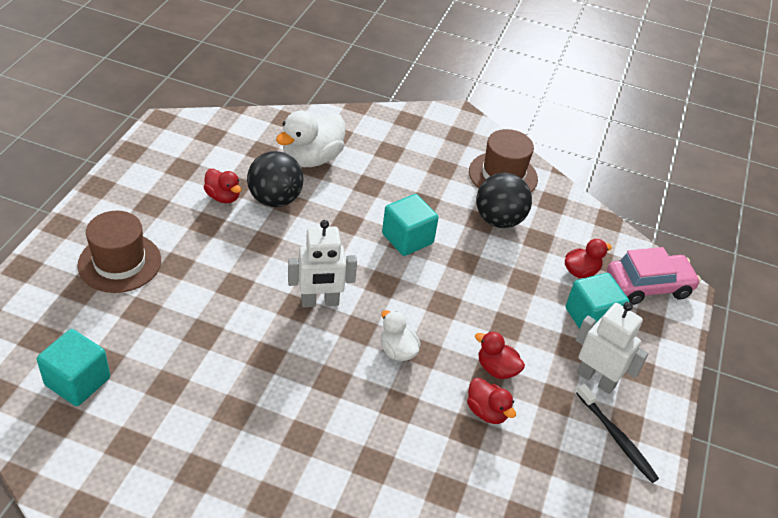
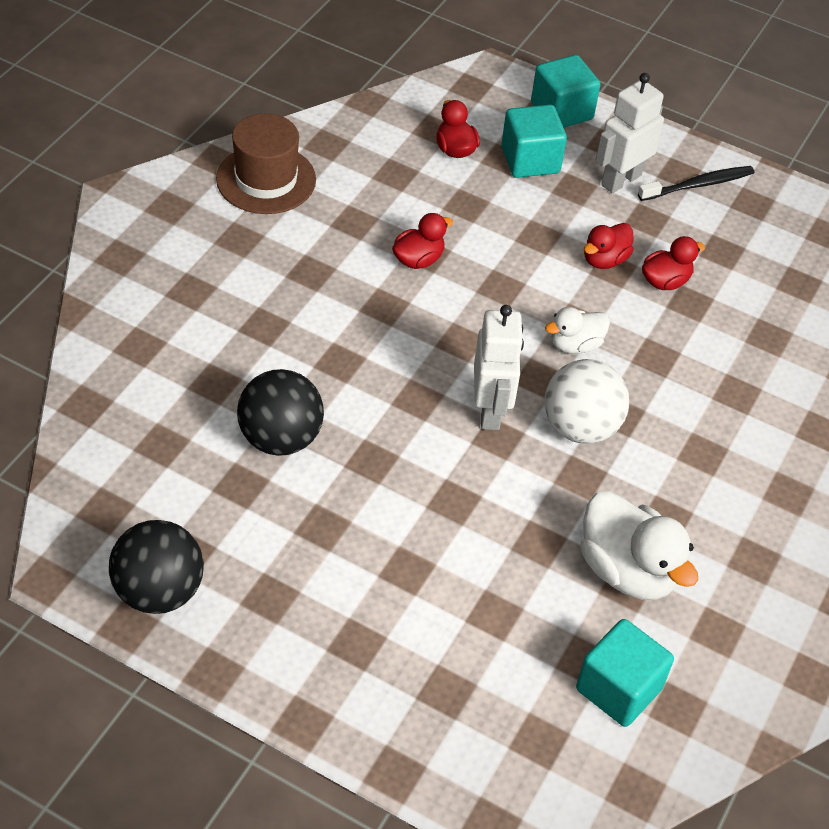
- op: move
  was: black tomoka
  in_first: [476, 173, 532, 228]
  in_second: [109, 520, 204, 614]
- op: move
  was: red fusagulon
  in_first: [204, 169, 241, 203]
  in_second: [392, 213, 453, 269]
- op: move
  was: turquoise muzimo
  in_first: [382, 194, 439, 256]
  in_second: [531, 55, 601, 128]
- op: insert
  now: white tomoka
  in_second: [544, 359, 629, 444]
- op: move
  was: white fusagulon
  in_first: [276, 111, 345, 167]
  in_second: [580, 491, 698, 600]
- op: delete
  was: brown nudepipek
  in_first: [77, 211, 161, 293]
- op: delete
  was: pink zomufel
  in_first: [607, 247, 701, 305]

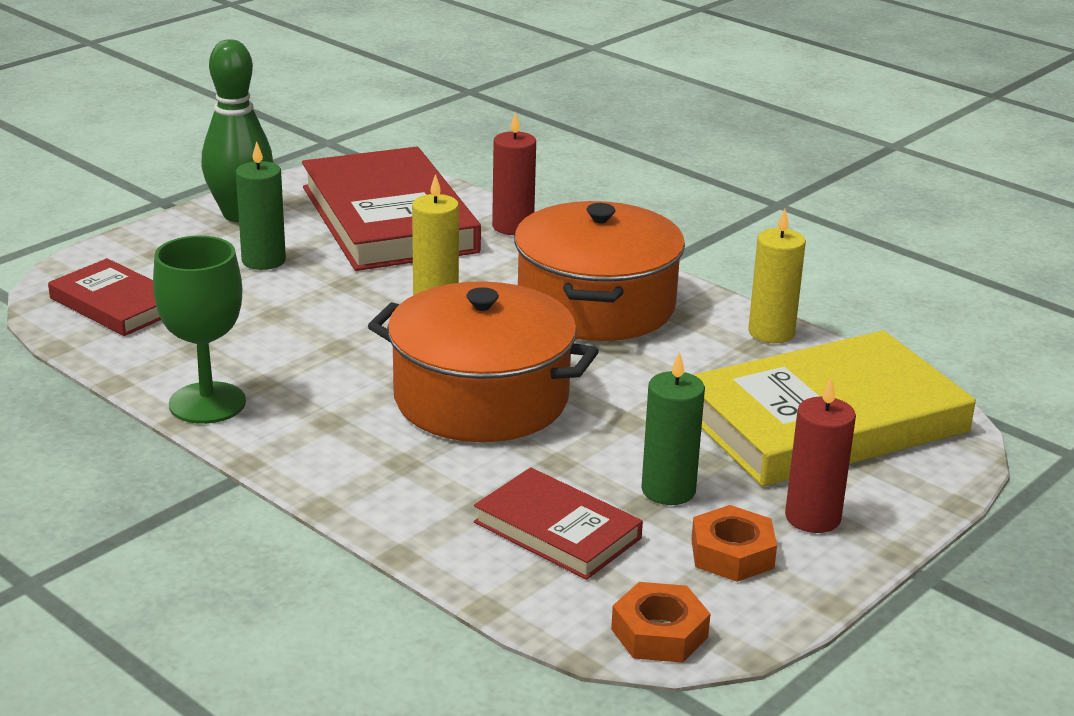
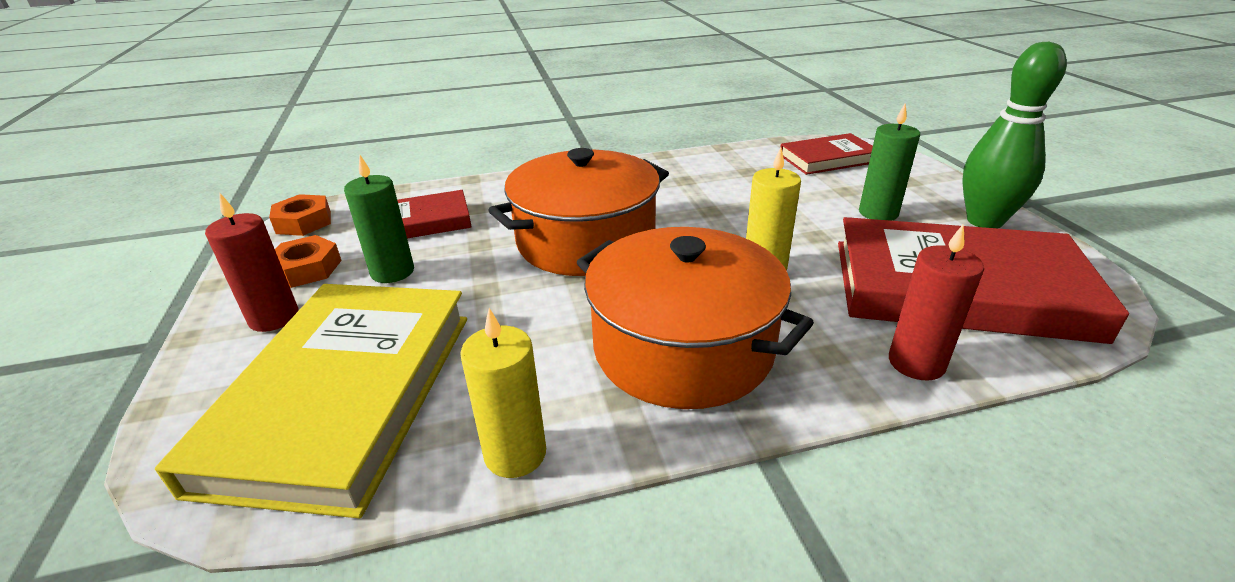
- op: delete
  was: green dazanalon
  in_first: [153, 236, 246, 424]

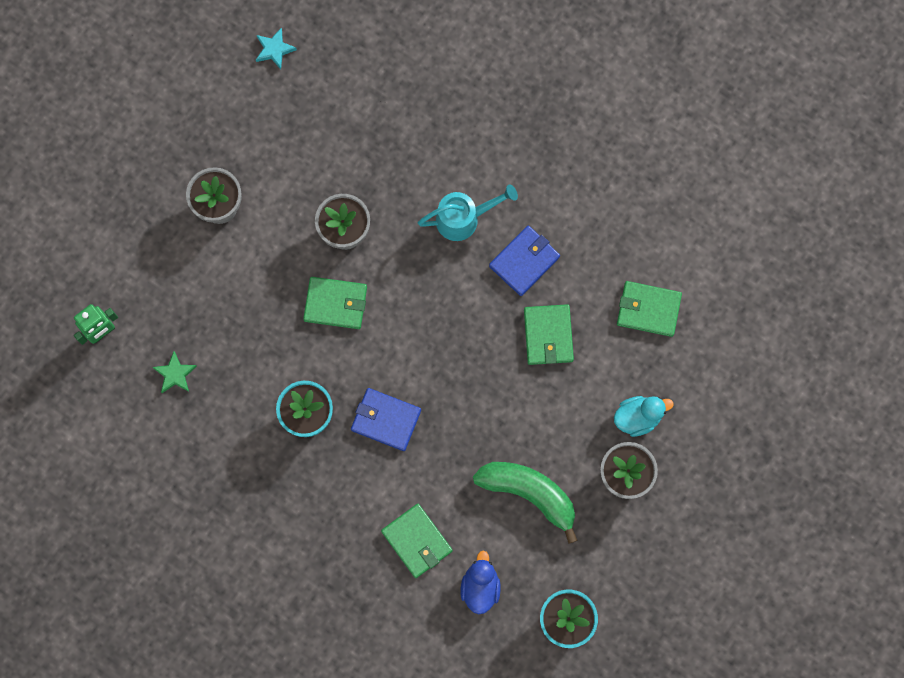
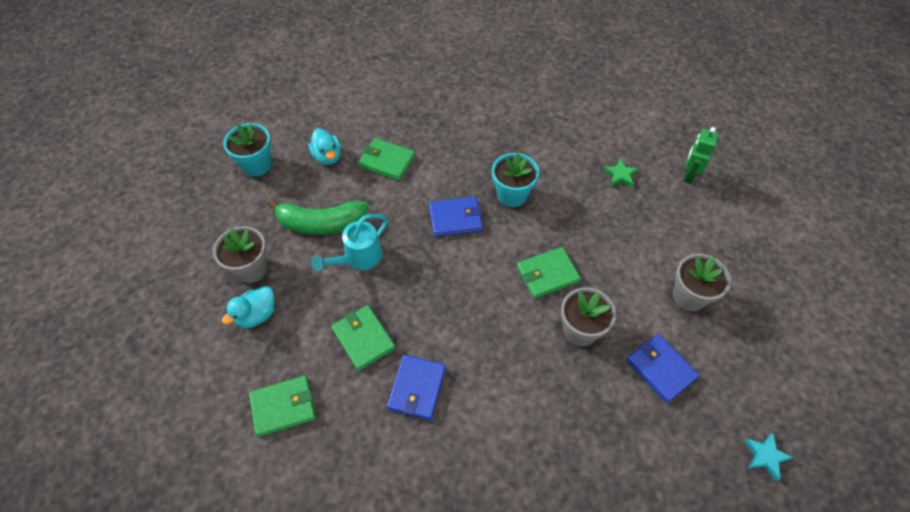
- op: recolor
  was: blue fusagulon
  now: turquoise fusagulon
  in_first: [461, 550, 501, 614]
  in_second: [308, 128, 341, 165]
- op: move
  was: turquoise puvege
  in_first: [418, 184, 518, 241]
  in_second: [311, 214, 388, 271]
- op: insert
  now: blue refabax
  in_second: [626, 334, 699, 403]

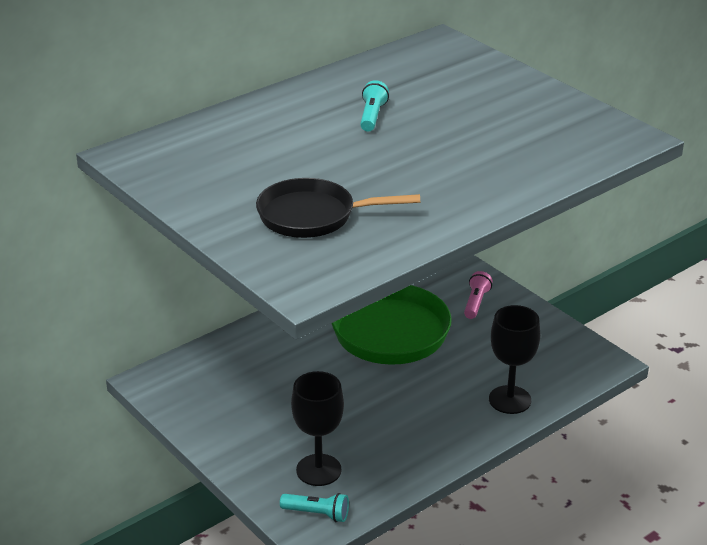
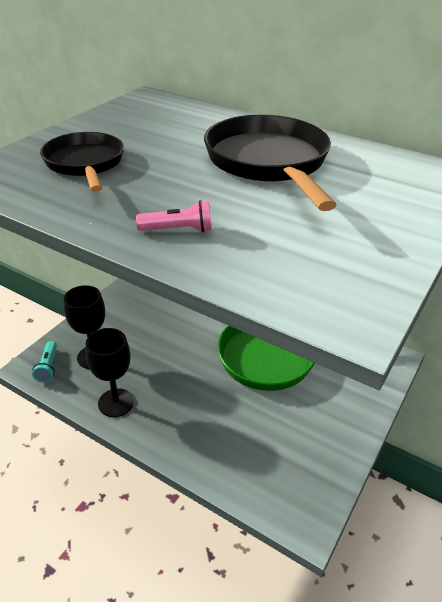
- op: move
  was: black dazanalon
  in_first: [489, 305, 540, 414]
  in_second: [86, 328, 134, 417]
- op: move
  was: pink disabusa
  in_first: [464, 271, 493, 319]
  in_second: [136, 200, 212, 232]
- op: replace
  was: turquoise disabusa
  now: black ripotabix
  in_first: [360, 80, 389, 132]
  in_second: [204, 115, 337, 211]

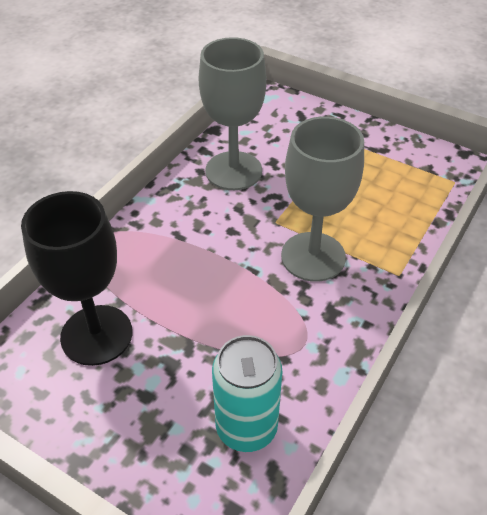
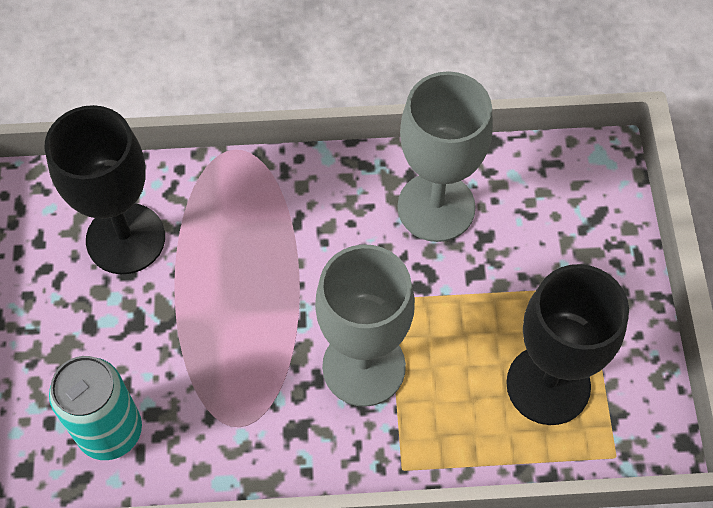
- op: insert
  now: black dazanalon
  in_second: [506, 264, 629, 425]

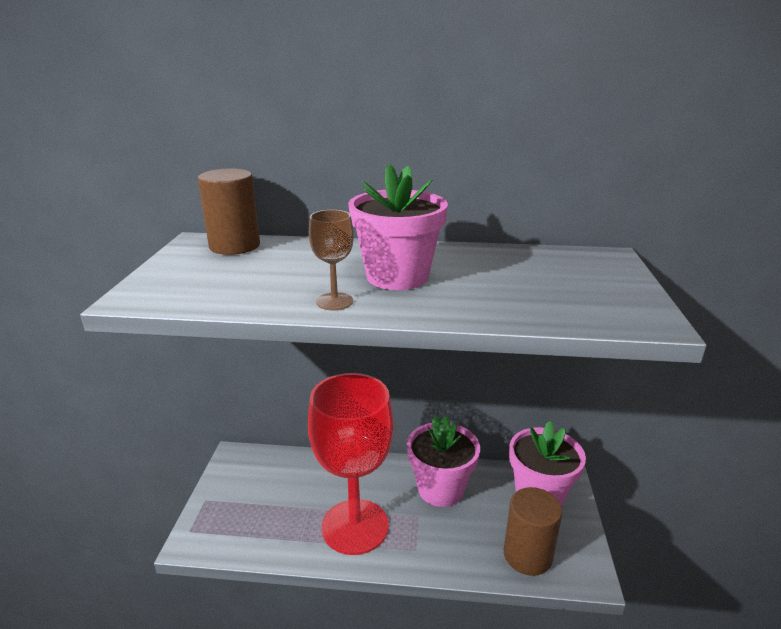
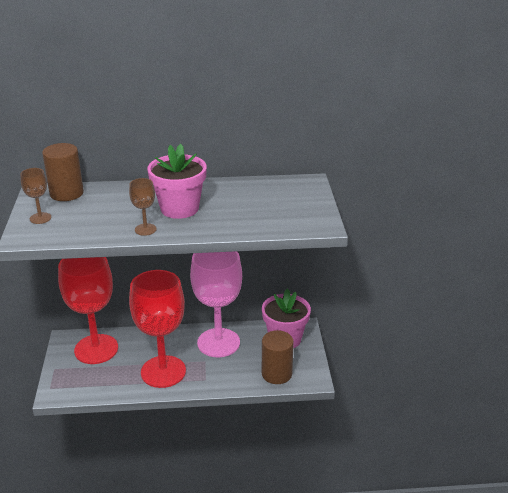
- op: insert
  now: brown dazanalon
  in_second: [20, 168, 51, 224]
- op: insert
  now: red dazanalon
  in_second: [58, 257, 118, 364]
- op: replace
  was: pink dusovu
  now: pink dazanalon
  in_first: [407, 415, 480, 507]
  in_second: [190, 251, 242, 357]

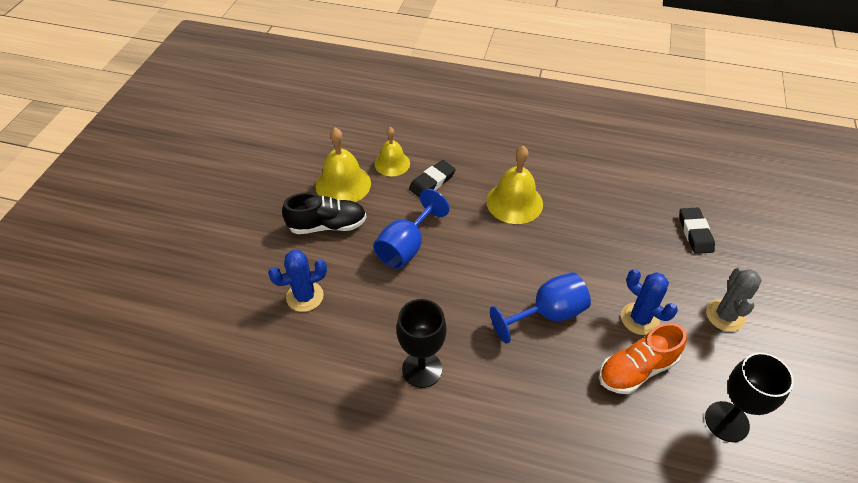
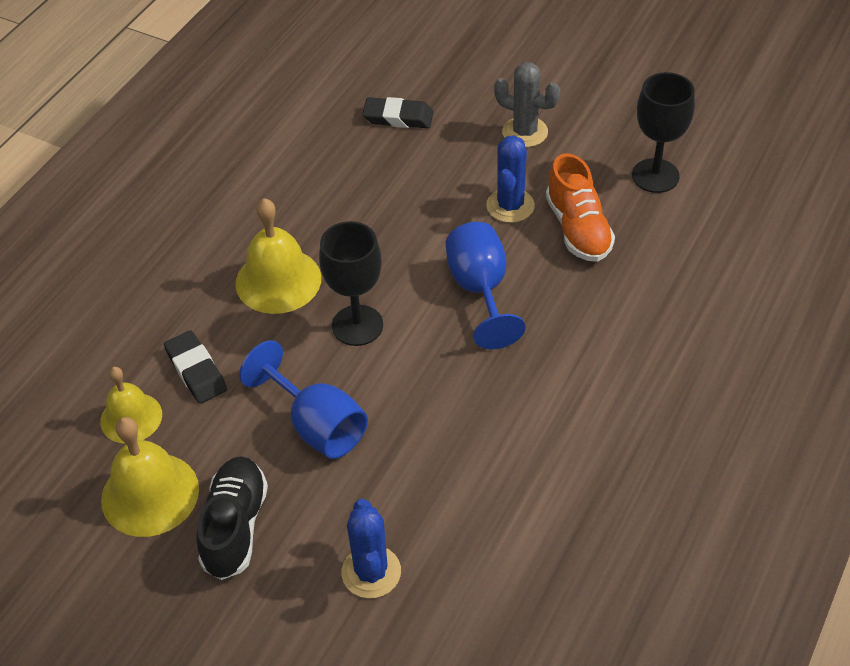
- op: move
  was: black dazanalon
  in_first: [396, 299, 446, 388]
  in_second: [319, 221, 383, 346]
- op: rotate
  was: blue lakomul
  in_first: [621, 269, 678, 335]
  in_second: [486, 135, 535, 223]
  clockwise: -45

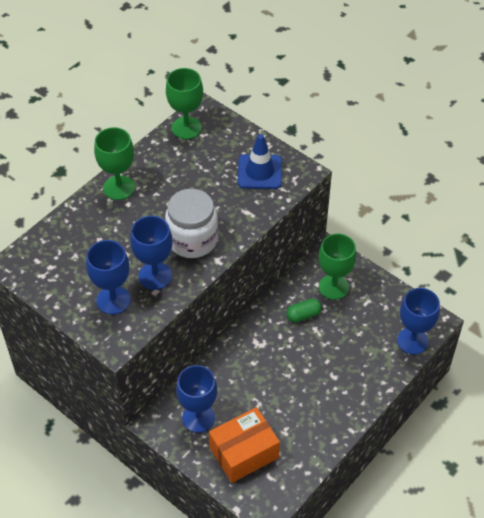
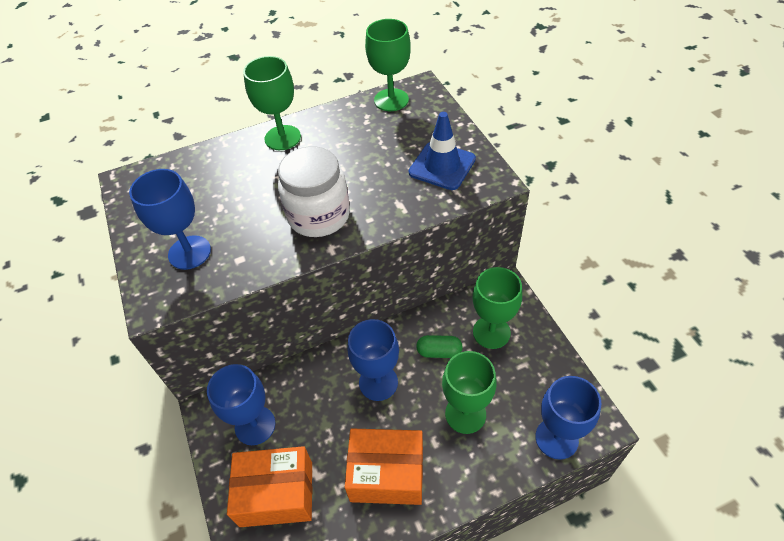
- op: insert
  now: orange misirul
  in_second: [345, 428, 423, 505]
- op: move
  was: blue dazanalon
  in_first: [130, 216, 173, 290]
  in_second: [347, 319, 399, 401]
- op: insert
  now: green dazanalon
  in_second: [442, 351, 497, 434]

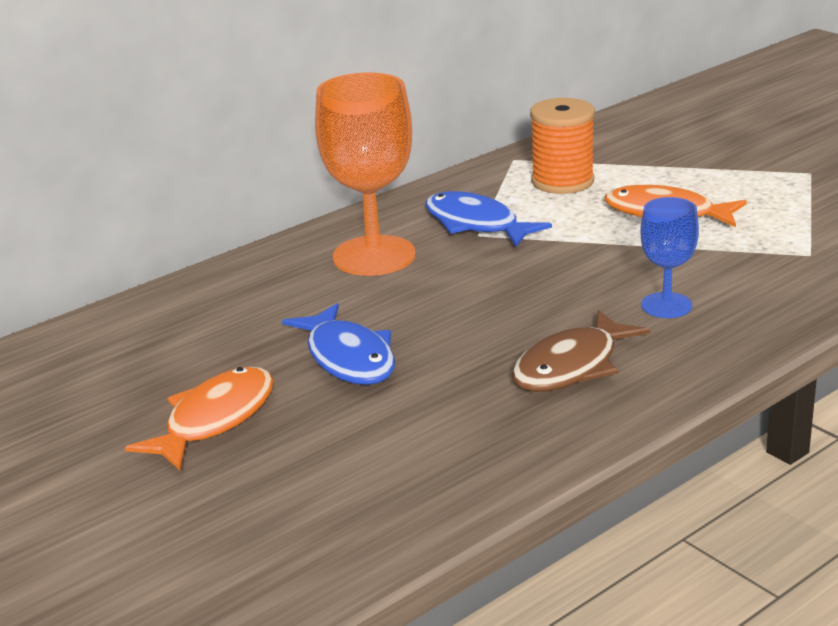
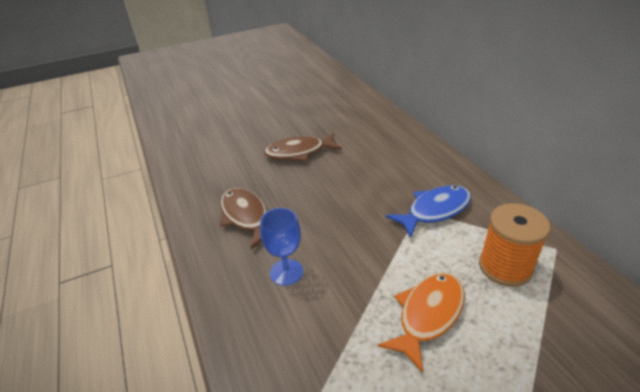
- op: recolor
  was: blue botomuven
  now: brown botomuven
  in_first: [282, 303, 395, 385]
  in_second: [264, 133, 342, 162]
- op: delete
  was: orange botomuven
  in_first: [125, 366, 274, 471]
- op: delete
  was: orange dazanalon
  in_first: [315, 72, 416, 276]

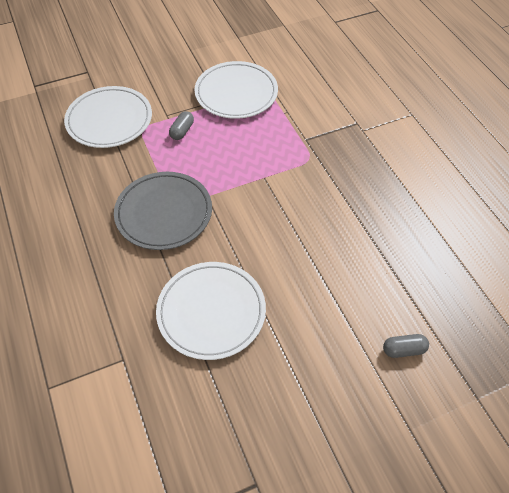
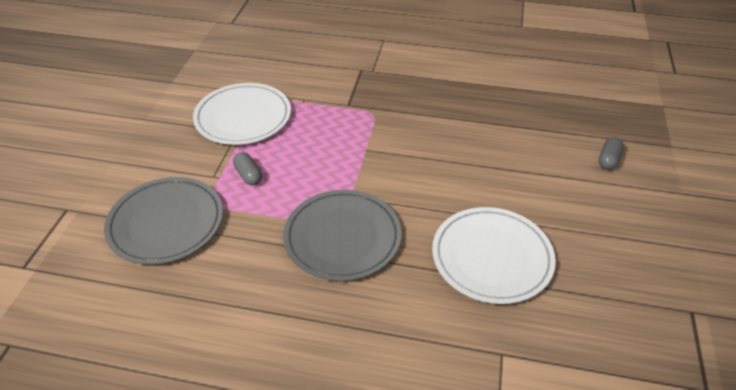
- op: recolor
  was: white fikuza
  now: grey fikuza
  in_first: [64, 86, 152, 148]
  in_second: [104, 177, 223, 265]

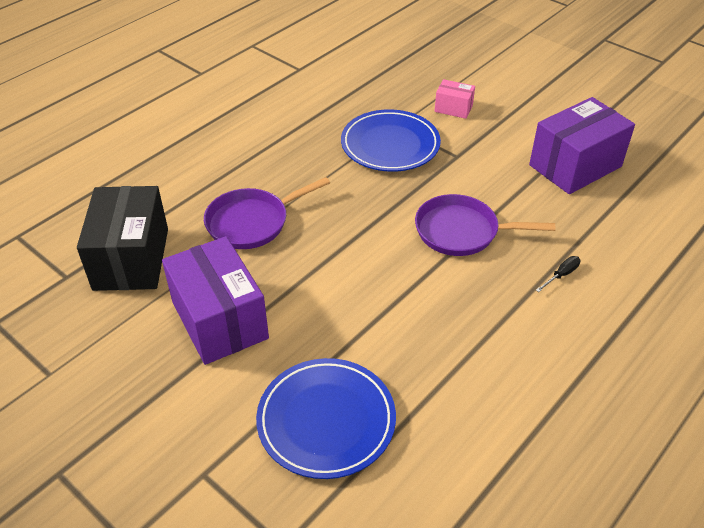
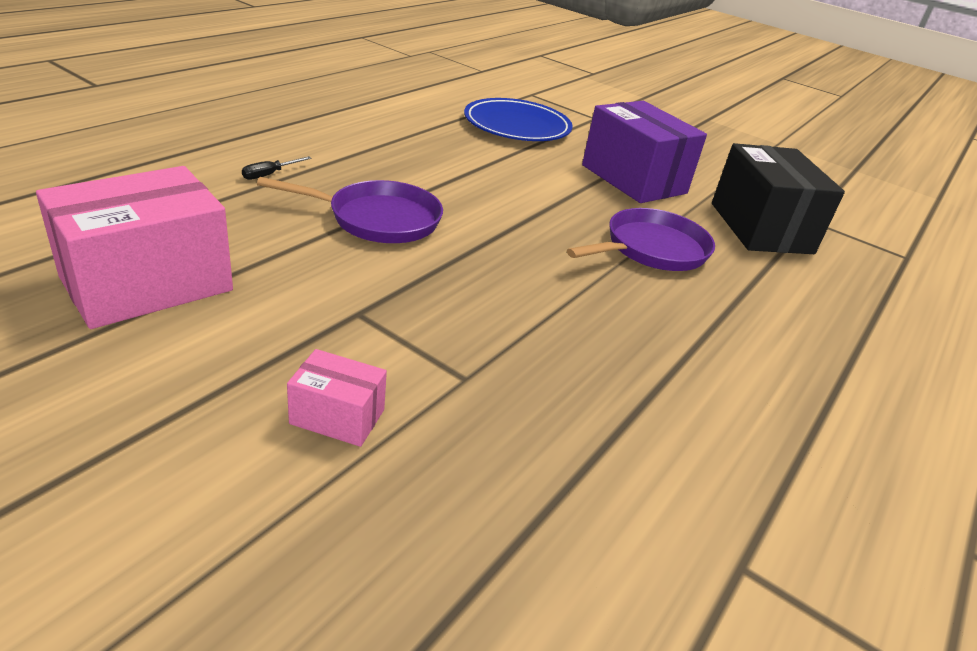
- op: recolor
  was: purple misirul
  now: pink misirul
  in_first: [529, 97, 635, 194]
  in_second: [36, 166, 233, 329]
- op: delete
  was: blue fikuza
  in_first: [341, 109, 441, 172]

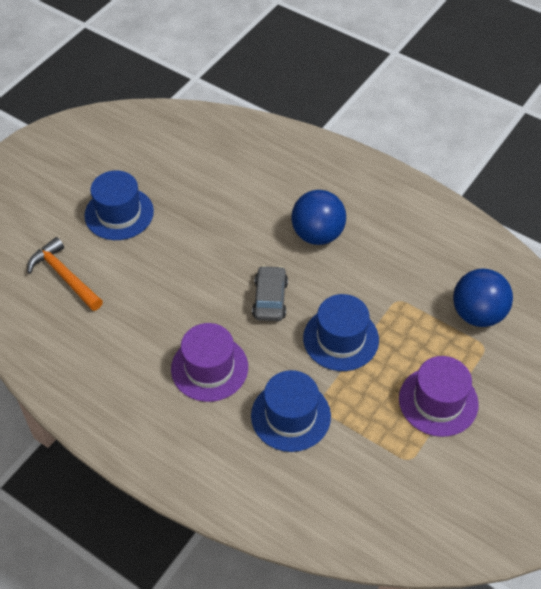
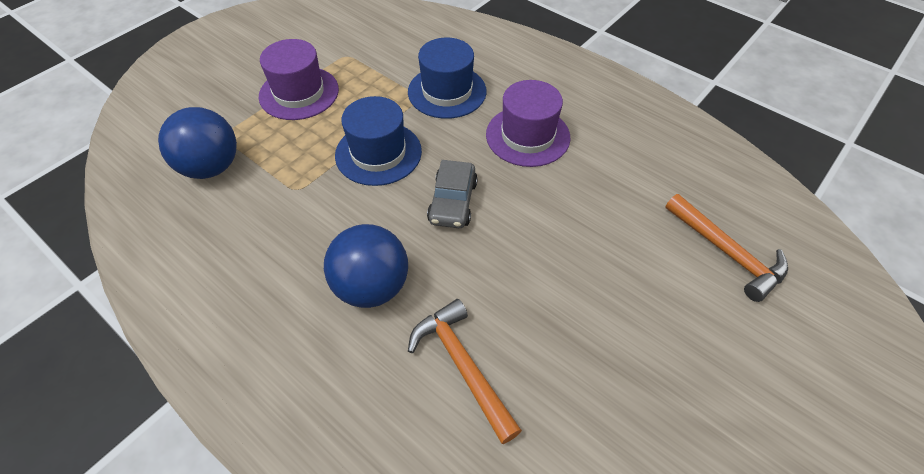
- op: insert
  now: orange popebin
  in_second: [408, 299, 522, 444]
- op: delete
  was: blue nudepipek
  in_first: [84, 170, 154, 240]

